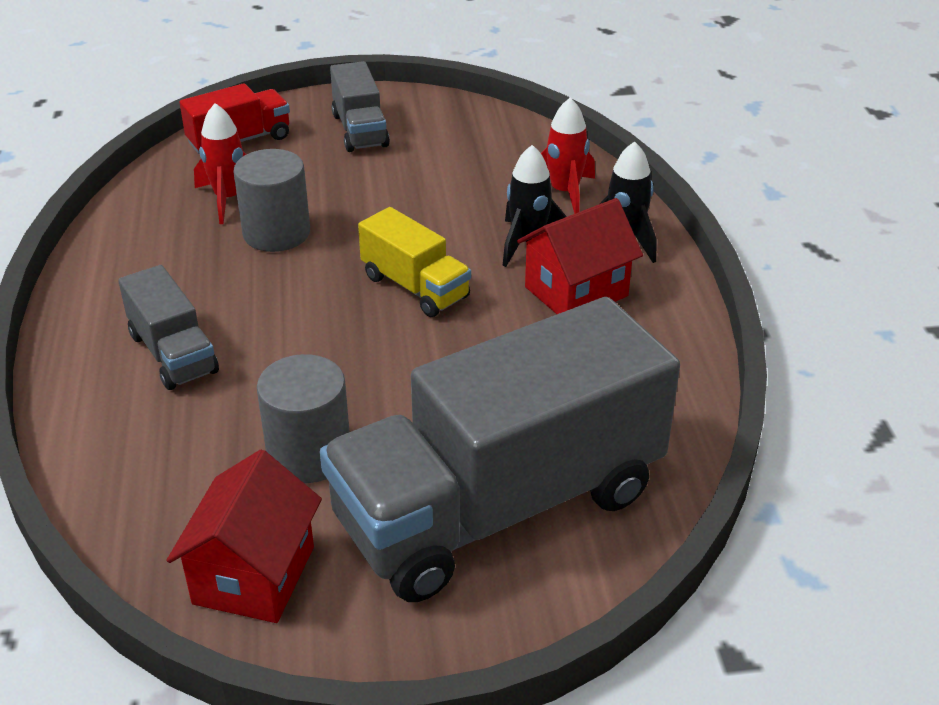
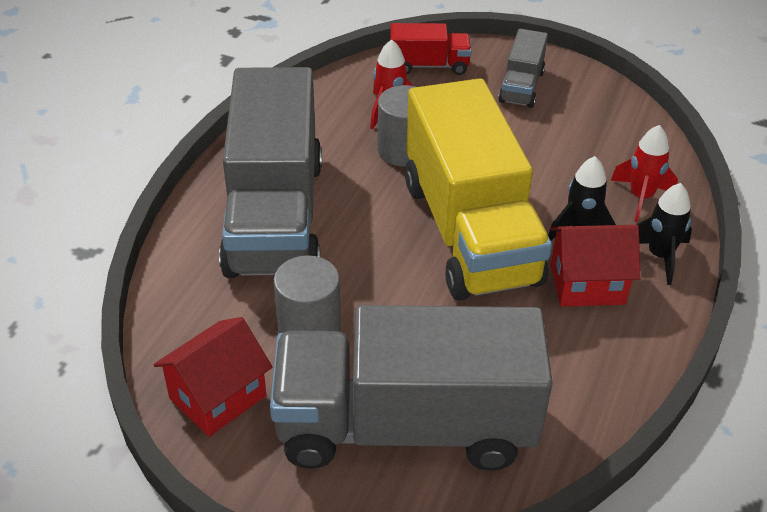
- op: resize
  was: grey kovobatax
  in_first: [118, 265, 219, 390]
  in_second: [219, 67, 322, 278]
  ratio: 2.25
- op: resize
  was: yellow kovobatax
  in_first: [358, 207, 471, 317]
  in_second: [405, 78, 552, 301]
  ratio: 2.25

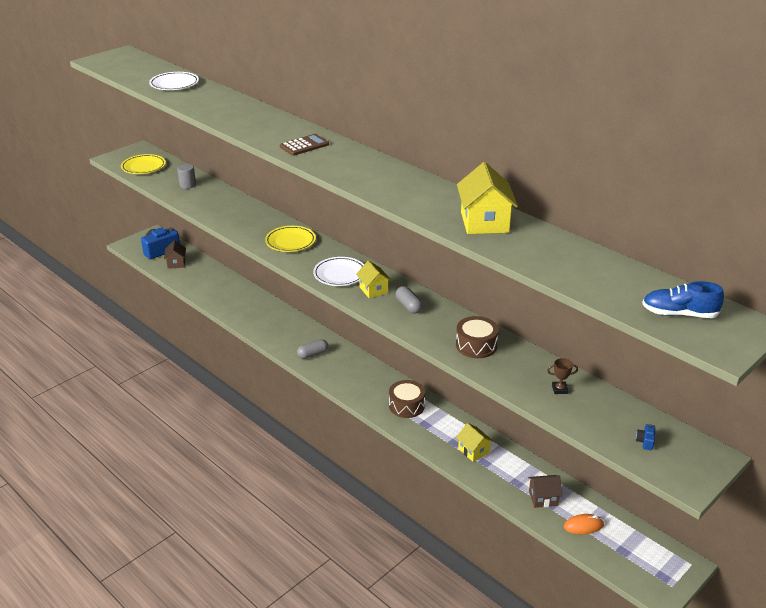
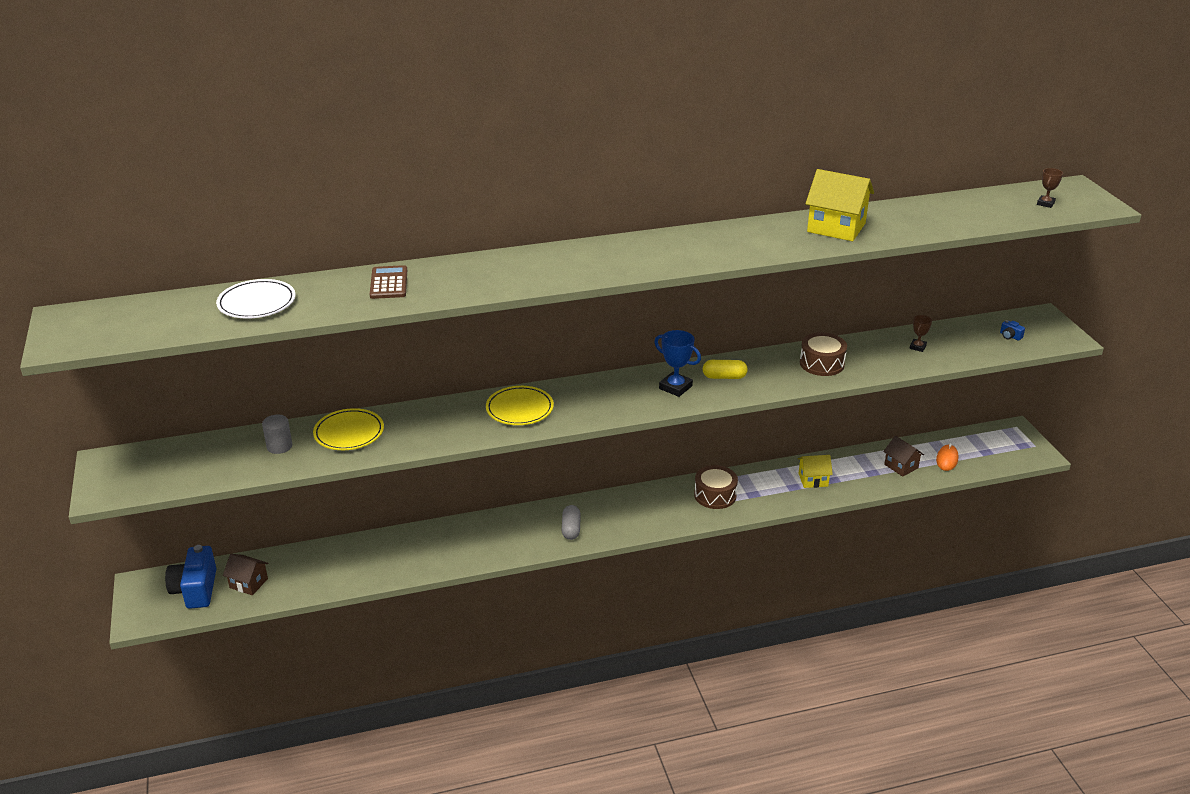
- op: move
  was: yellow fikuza
  in_first: [121, 154, 166, 174]
  in_second: [313, 408, 384, 450]
- op: move
  was: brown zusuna
  in_first: [280, 134, 329, 156]
  in_second: [370, 265, 407, 299]
- op: replace
  was: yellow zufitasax
  now: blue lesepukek
  in_first: [356, 260, 391, 298]
  in_second: [654, 330, 701, 397]
- op: recolor
  was: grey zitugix
  now: yellow zitugix
  in_first: [395, 286, 423, 313]
  in_second: [703, 360, 748, 379]
- op: rotate
  was: brown zufitasax
  in_first: [528, 475, 562, 508]
  in_second: [883, 436, 924, 477]
  clockwise: -60
- op: replace
  was: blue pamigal
  now: brown lesepukek
  in_first: [642, 281, 724, 318]
  in_second: [1037, 168, 1063, 208]
- op: delete
  was: white fikuza
  in_first: [313, 257, 364, 286]

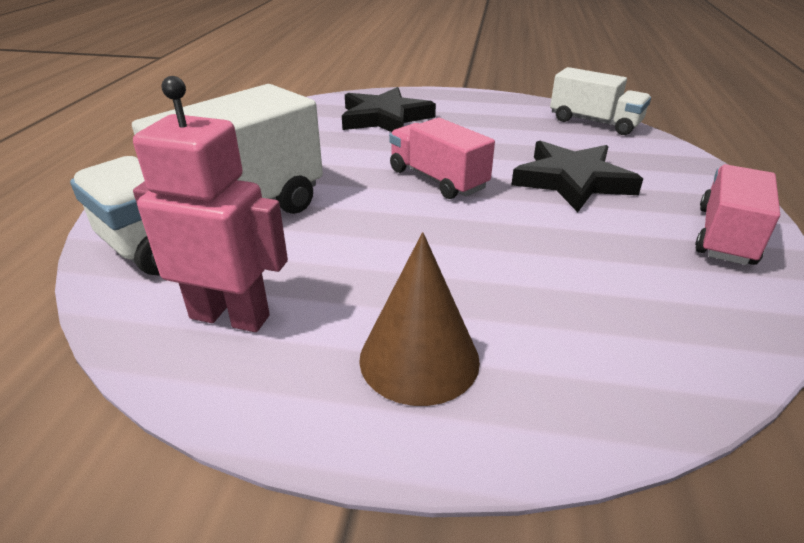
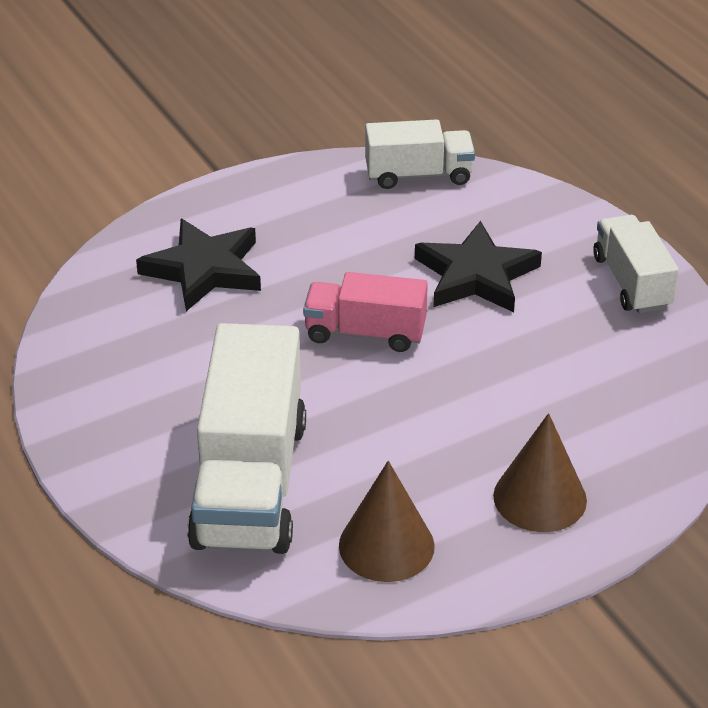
- op: replace
  was: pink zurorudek
  now: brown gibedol
  in_first: [133, 76, 288, 332]
  in_second: [339, 461, 435, 582]
- op: recolor
  was: pink kovobatax
  now: white kovobatax
  in_first: [695, 164, 780, 265]
  in_second: [593, 215, 679, 313]

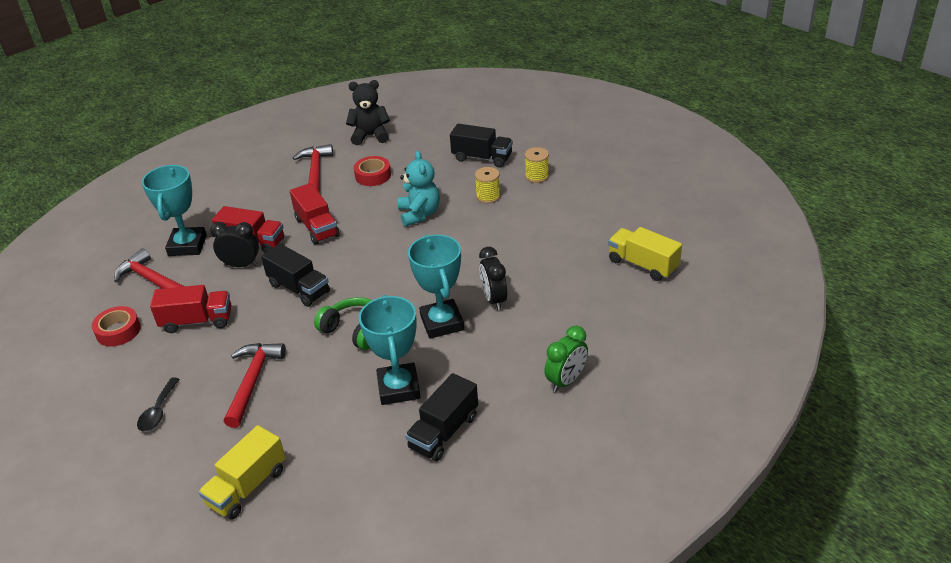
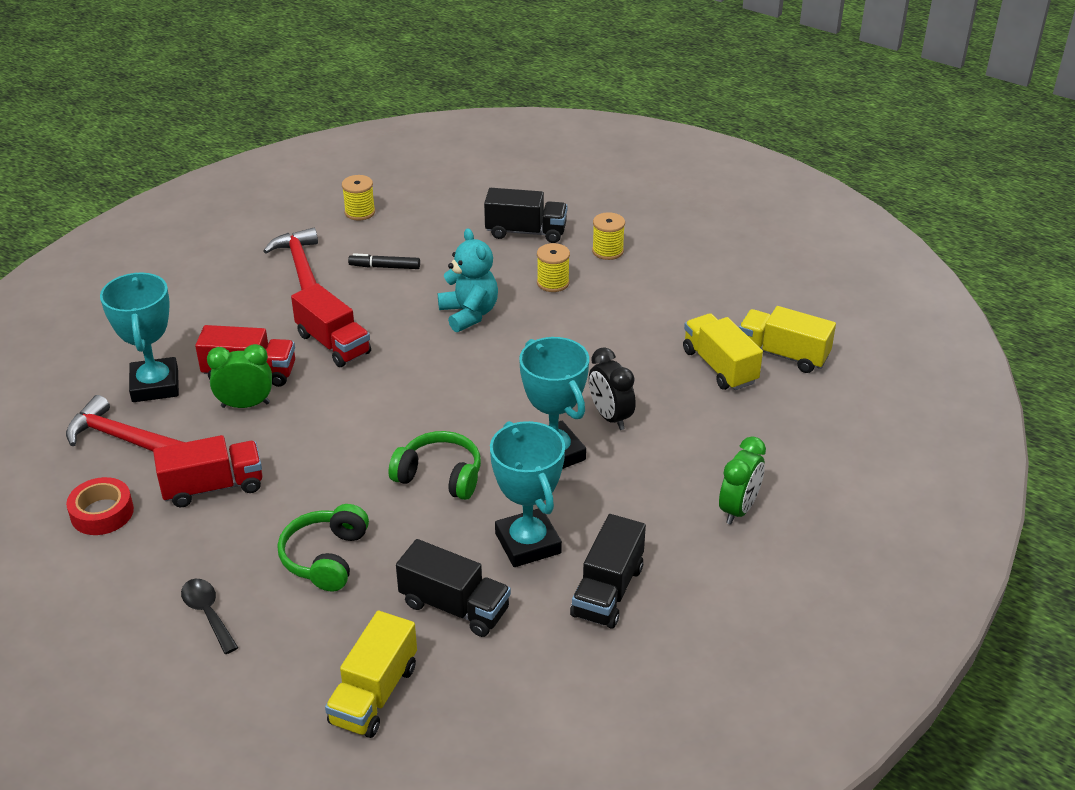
- op: rotate
  was: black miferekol
  in_first: [137, 377, 180, 431]
  in_second: [181, 579, 238, 654]
  clockwise: 150
- op: recolor
  was: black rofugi
  now: green rofugi
  in_first: [210, 222, 259, 267]
  in_second: [207, 344, 272, 408]
- op: replace
  was: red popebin
  now: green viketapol
  in_first: [224, 343, 286, 428]
  in_second: [278, 504, 369, 591]
- op: replace
  was: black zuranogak
  now: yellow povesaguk
  in_first: [346, 80, 390, 145]
  in_second: [342, 175, 375, 221]
- op: replace
  was: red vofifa
  now: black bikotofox
  in_first: [354, 156, 391, 186]
  in_second: [348, 253, 420, 269]
- op: move
  was: black kovobatax
  in_first: [261, 244, 330, 307]
  in_second: [396, 539, 511, 637]
- op: insert
  now: yellow kovobatax
  in_second: [683, 313, 763, 390]

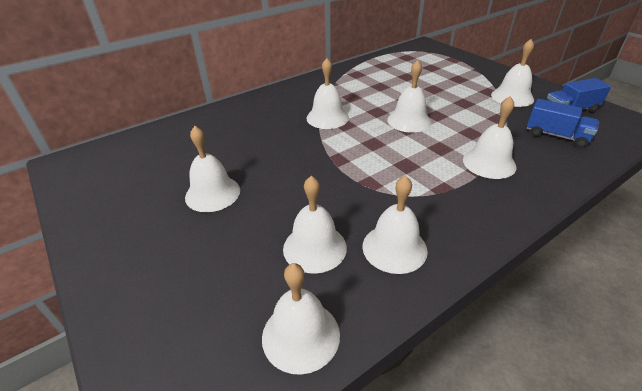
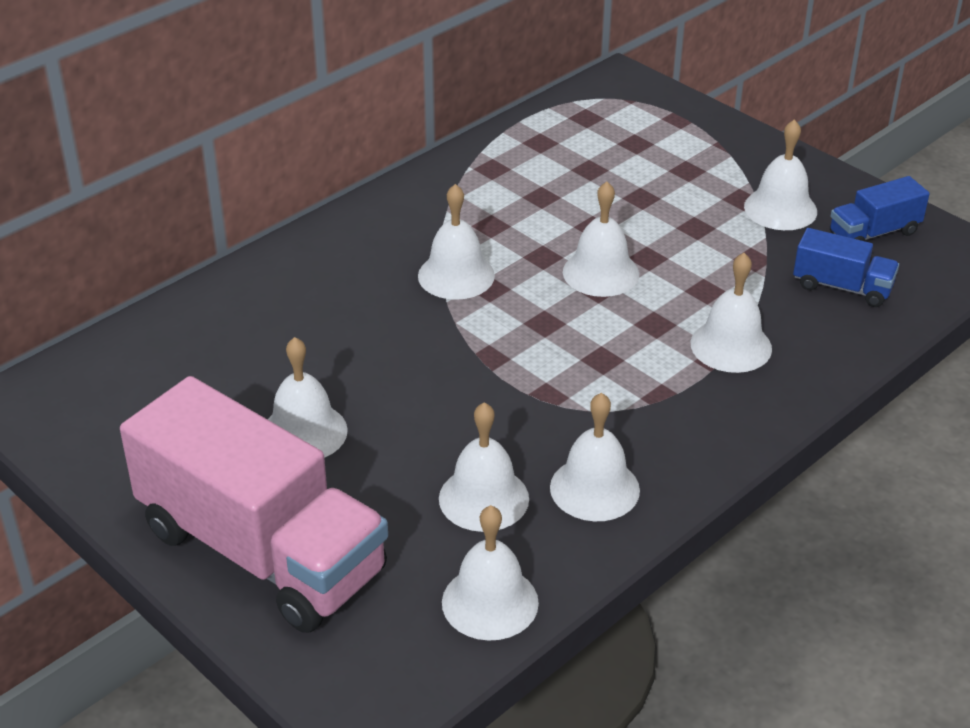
- op: insert
  now: pink kovobatax
  in_second: [120, 376, 388, 633]

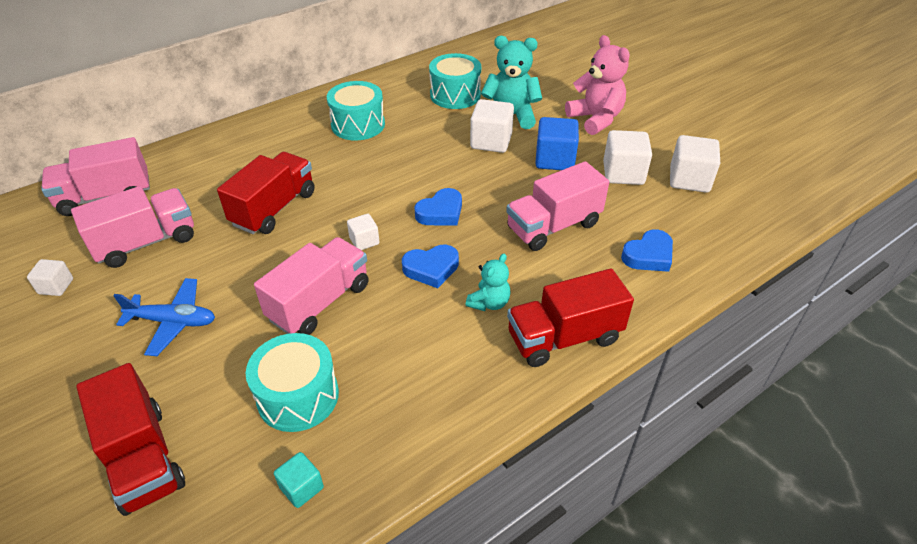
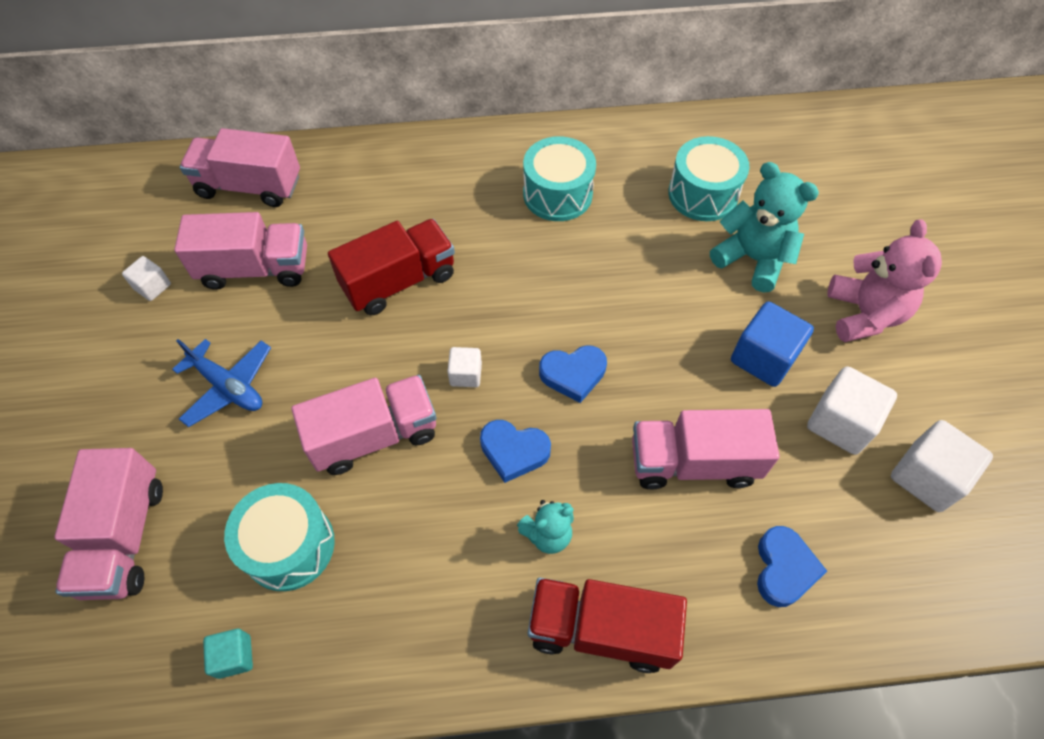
- op: recolor
  was: red kovobatax
  now: pink kovobatax
  in_first: [76, 363, 185, 516]
  in_second: [54, 448, 163, 600]
- op: rotate
  was: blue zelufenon
  in_first: [621, 230, 673, 272]
  in_second: [757, 526, 827, 607]
  clockwise: -75
- op: delete
  was: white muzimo
  in_first: [470, 99, 514, 153]

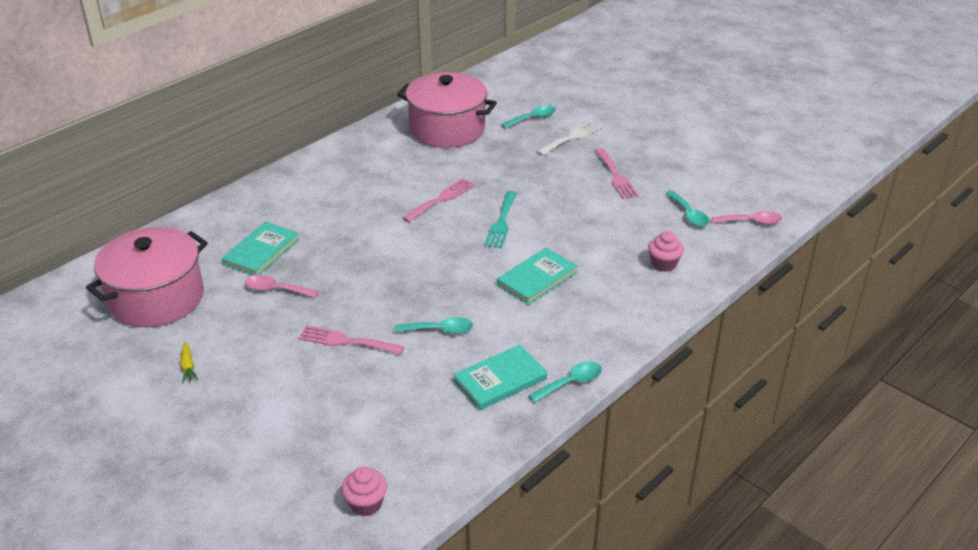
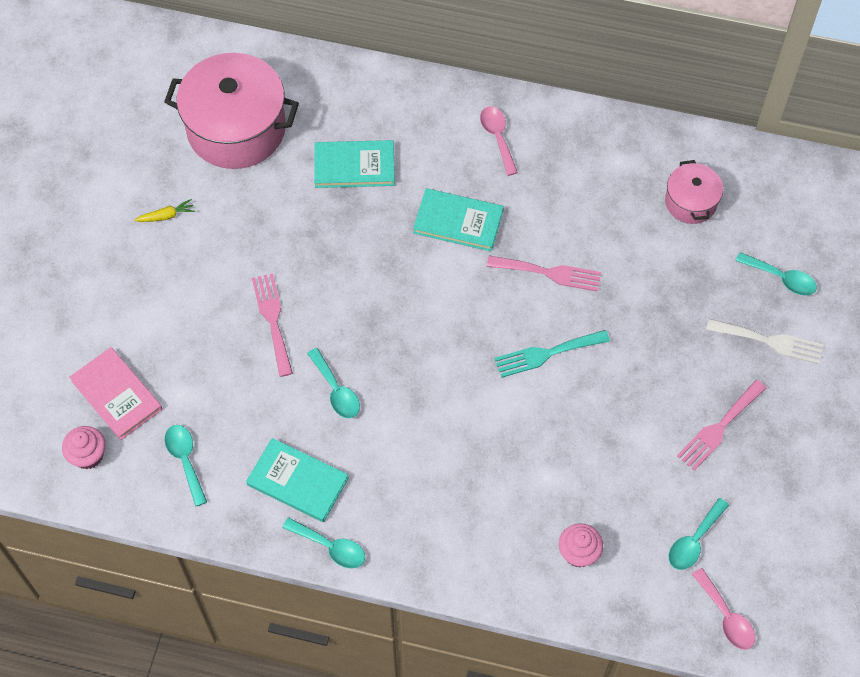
- op: insert
  now: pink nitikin
  in_second: [69, 347, 162, 440]
- op: rotate
  was: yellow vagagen
  in_first: [180, 342, 198, 383]
  in_second: [134, 199, 195, 222]
  clockwise: -150
- op: insert
  now: turquoise miferekol
  in_second: [165, 425, 207, 507]
- op: move
  was: turquoise nitikin
  in_first: [497, 248, 578, 305]
  in_second: [413, 188, 504, 252]
- op: move
  was: pink miferekol
  in_first: [245, 275, 318, 298]
  in_second: [480, 106, 518, 176]
- op: resize
  was: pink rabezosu
  in_first: [397, 72, 497, 148]
  in_second: [665, 160, 723, 224]
  ratio: 0.51

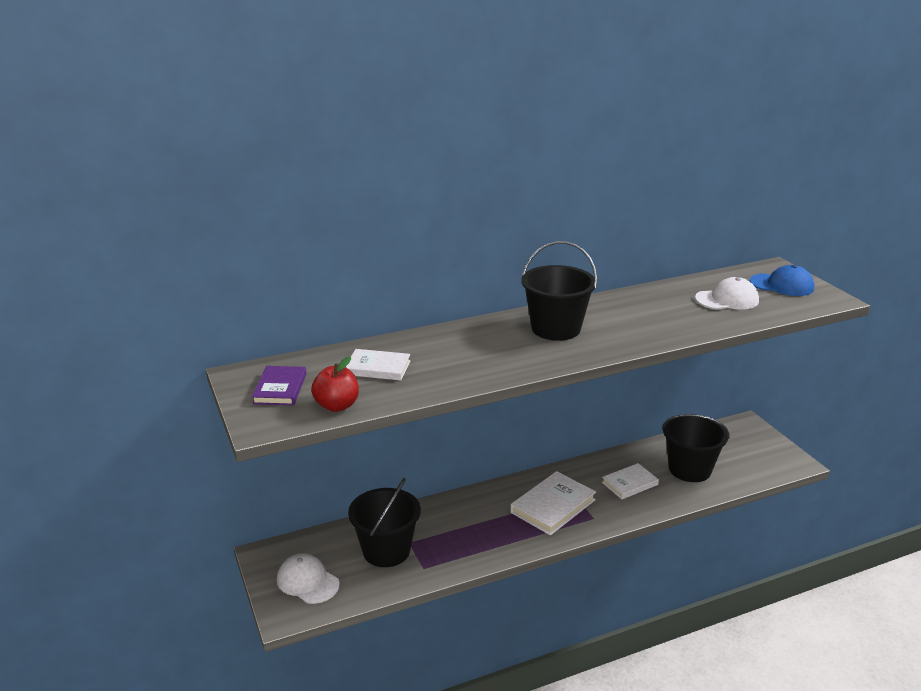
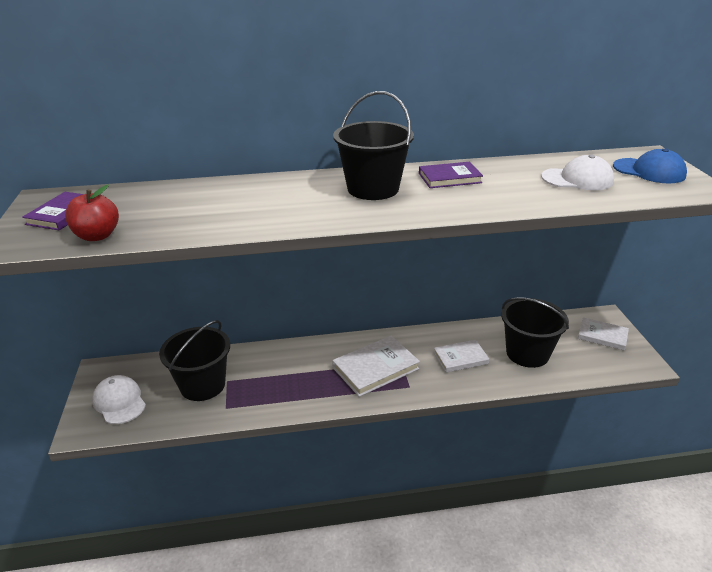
- op: insert
  now: purple nitikin
  in_second: [419, 162, 483, 188]
- op: move
  was: white nitikin
  in_first: [346, 349, 410, 381]
  in_second: [578, 317, 629, 351]

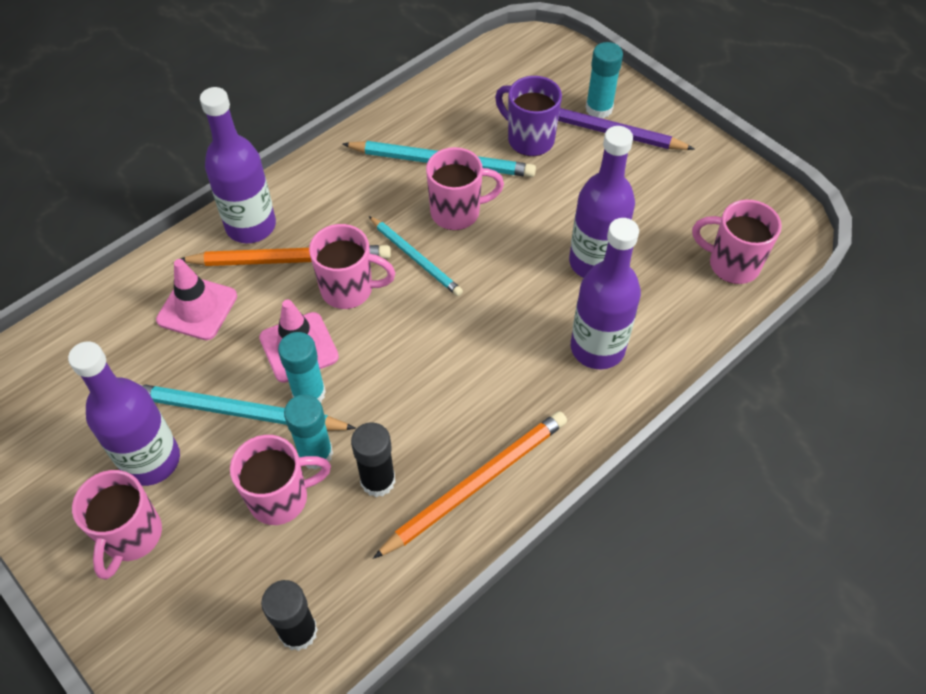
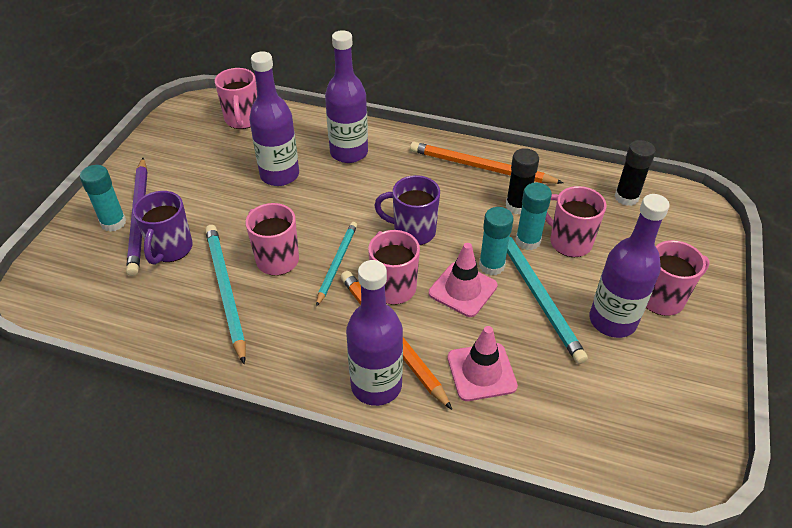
- op: insert
  now: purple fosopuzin
  in_second: [374, 175, 440, 245]

